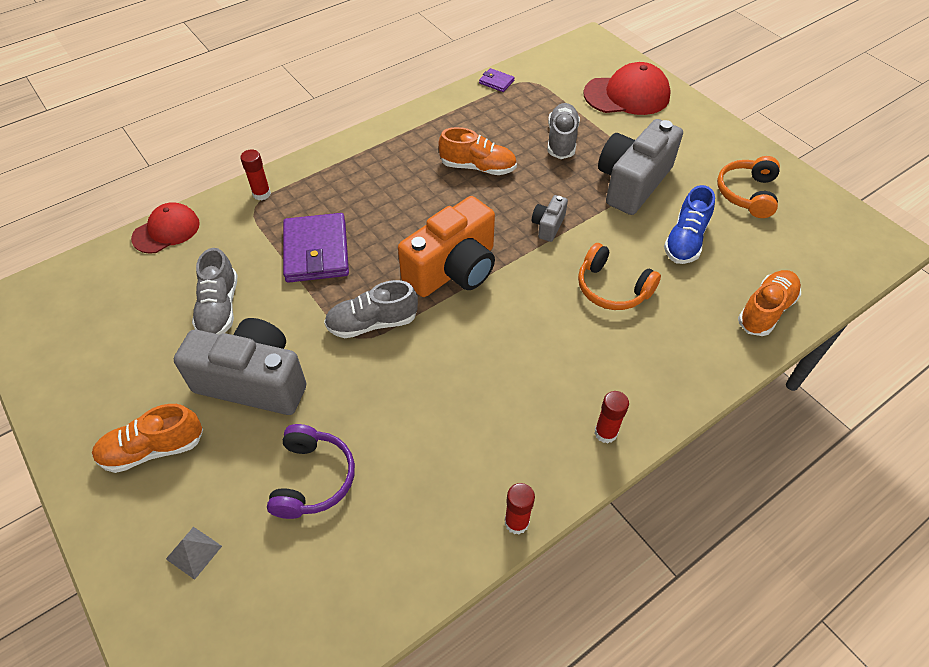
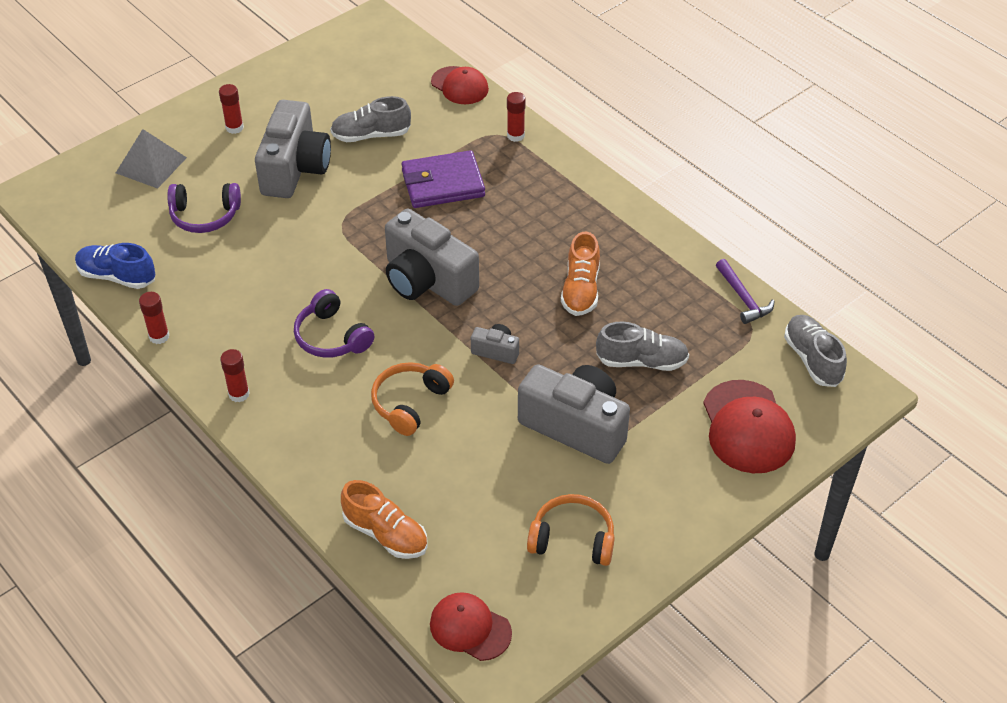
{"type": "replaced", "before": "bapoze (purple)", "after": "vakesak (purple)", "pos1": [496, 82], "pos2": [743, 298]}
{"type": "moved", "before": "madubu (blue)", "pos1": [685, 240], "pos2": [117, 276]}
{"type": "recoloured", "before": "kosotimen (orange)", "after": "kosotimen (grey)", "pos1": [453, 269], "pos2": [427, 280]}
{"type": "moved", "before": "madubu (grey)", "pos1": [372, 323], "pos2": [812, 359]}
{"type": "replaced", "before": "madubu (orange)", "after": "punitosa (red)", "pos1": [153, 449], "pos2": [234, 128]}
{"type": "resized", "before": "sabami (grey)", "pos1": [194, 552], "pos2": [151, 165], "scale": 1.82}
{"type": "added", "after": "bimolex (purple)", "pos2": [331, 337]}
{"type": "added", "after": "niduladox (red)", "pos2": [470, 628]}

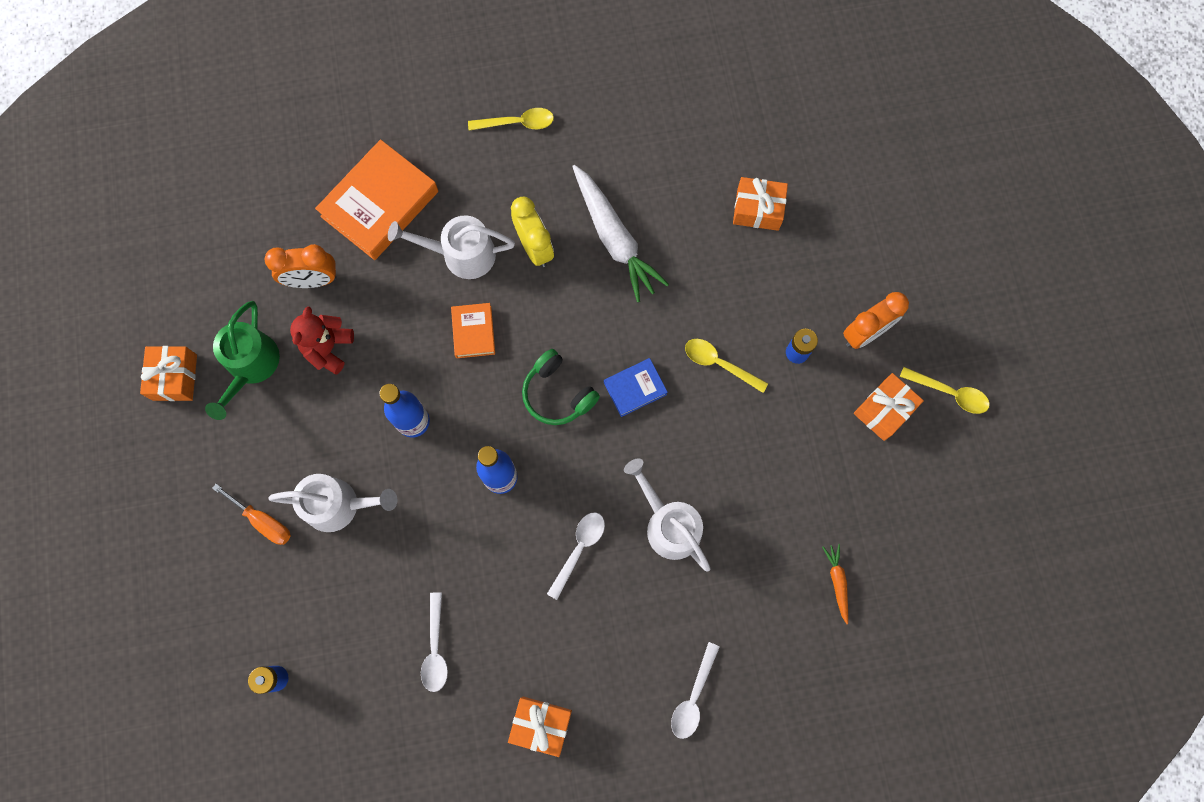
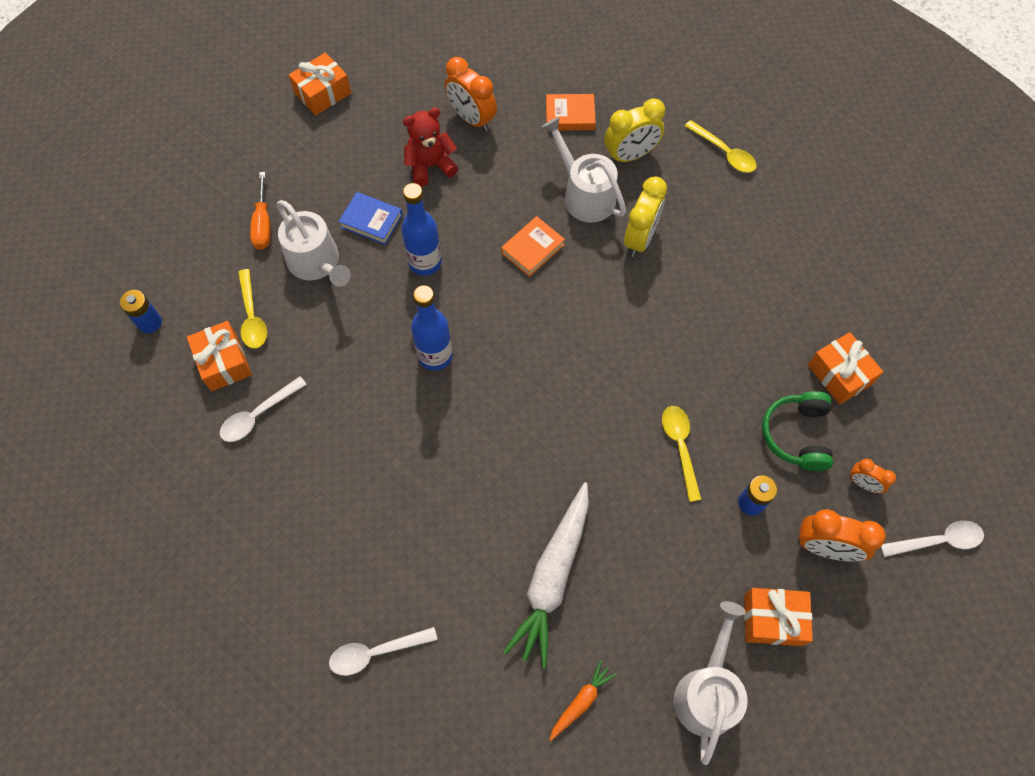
{"type": "resized", "before": "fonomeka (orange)", "pos1": [380, 204], "pos2": [570, 115], "scale": 0.52}
{"type": "moved", "before": "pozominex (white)", "pos1": [614, 238], "pos2": [552, 577]}
{"type": "removed", "before": "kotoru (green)", "pos1": [251, 366]}
{"type": "moved", "before": "bimolex (green)", "pos1": [558, 393], "pos2": [797, 435]}
{"type": "moved", "before": "fonomeka (blue)", "pos1": [635, 388], "pos2": [371, 221]}
{"type": "moved", "before": "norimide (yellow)", "pos1": [949, 393], "pos2": [252, 316]}
{"type": "moved", "before": "kotoru (white)", "pos1": [668, 524], "pos2": [707, 691]}
{"type": "moved", "before": "norimide (white)", "pos1": [579, 549], "pos2": [937, 541]}
{"type": "moved", "before": "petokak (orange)", "pos1": [541, 724], "pos2": [224, 362]}
{"type": "added", "after": "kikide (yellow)", "pos2": [630, 155]}
{"type": "added", "after": "kikide (orange)", "pos2": [863, 484]}

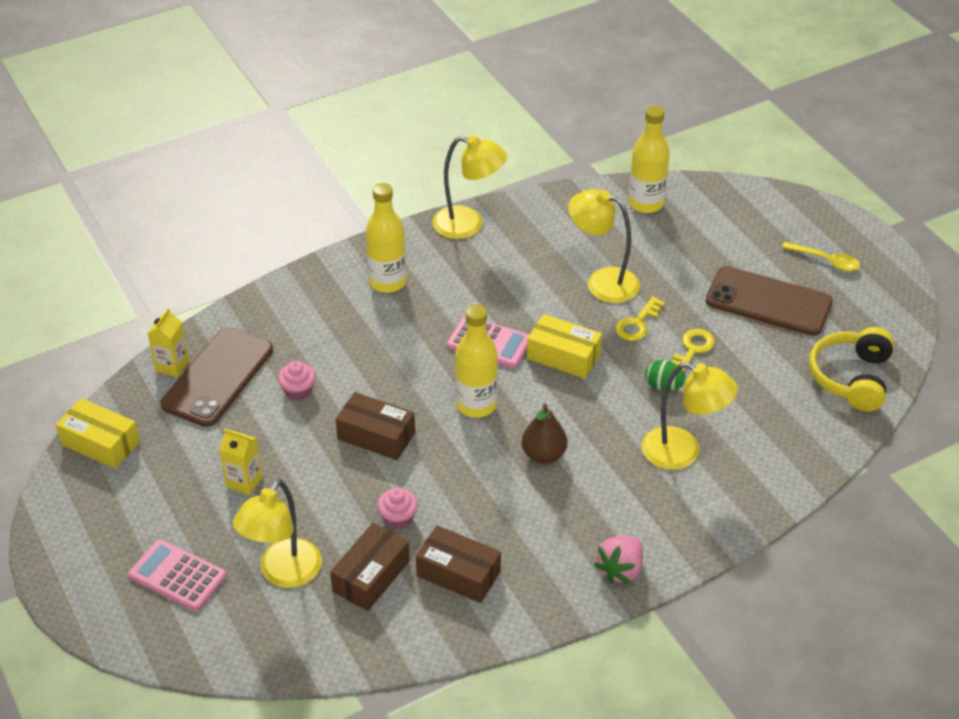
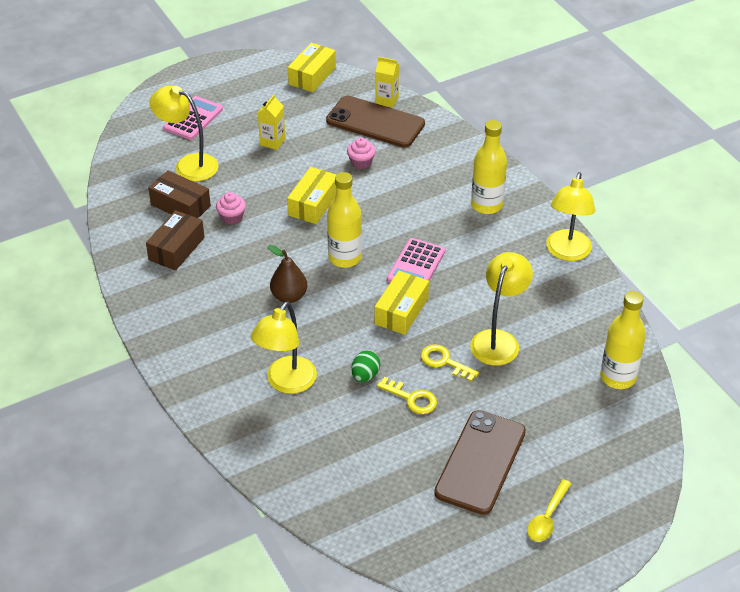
{"type": "removed", "before": "bimolex (yellow)", "pos1": [851, 378]}
{"type": "recoloured", "before": "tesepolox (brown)", "after": "tesepolox (yellow)", "pos1": [376, 436], "pos2": [313, 204]}
{"type": "removed", "before": "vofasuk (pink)", "pos1": [620, 569]}

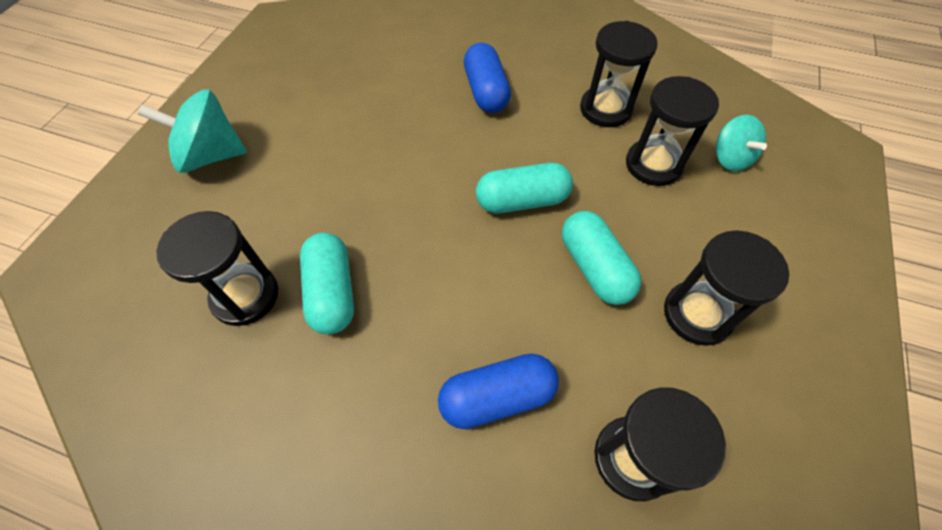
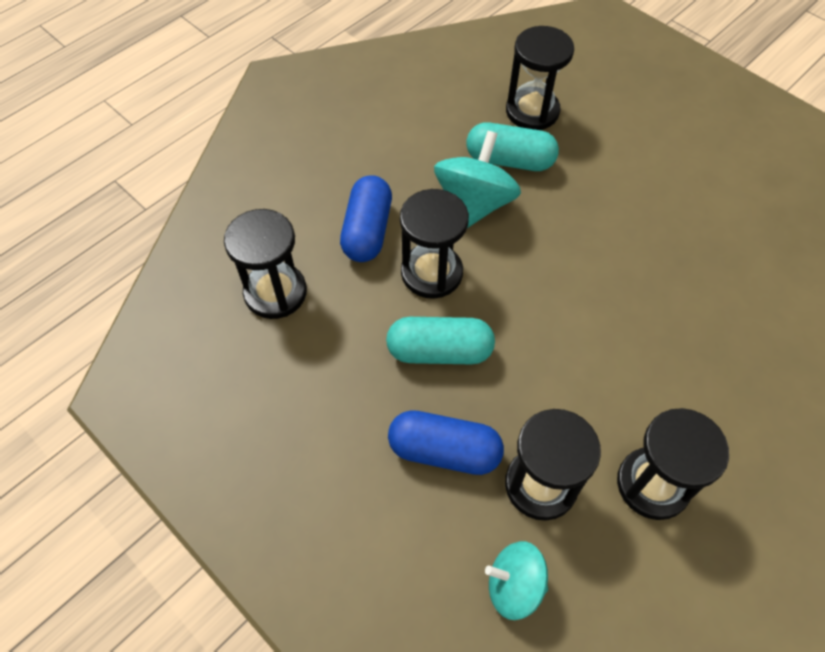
{"type": "moved", "before": "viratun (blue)", "pos1": [486, 92], "pos2": [444, 451]}
{"type": "moved", "before": "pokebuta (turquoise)", "pos1": [211, 155], "pos2": [474, 204]}
{"type": "removed", "before": "viratun (turquoise)", "pos1": [522, 201]}
{"type": "moved", "before": "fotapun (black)", "pos1": [697, 314], "pos2": [431, 273]}

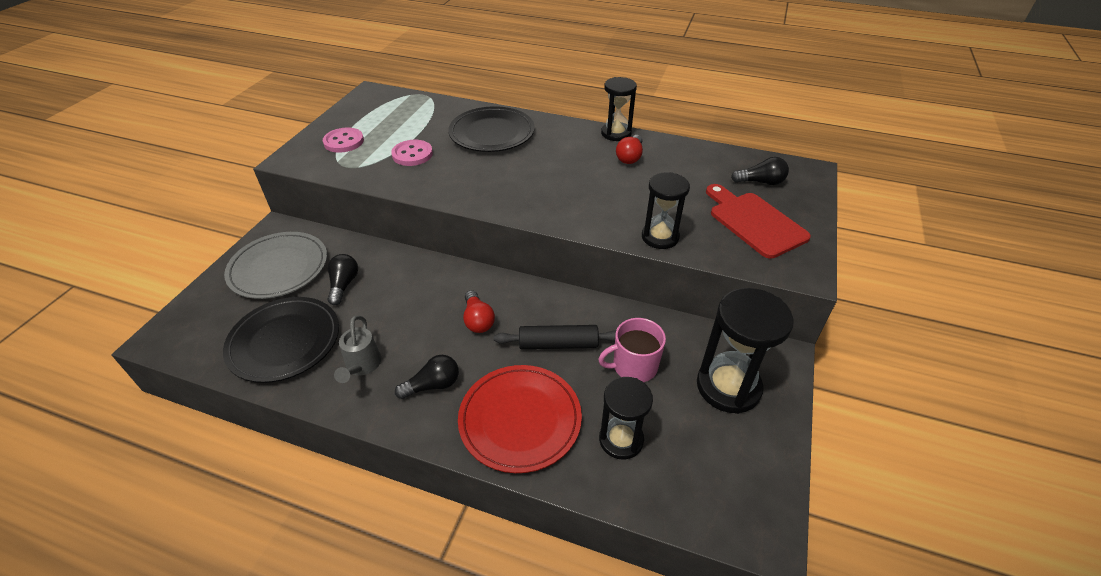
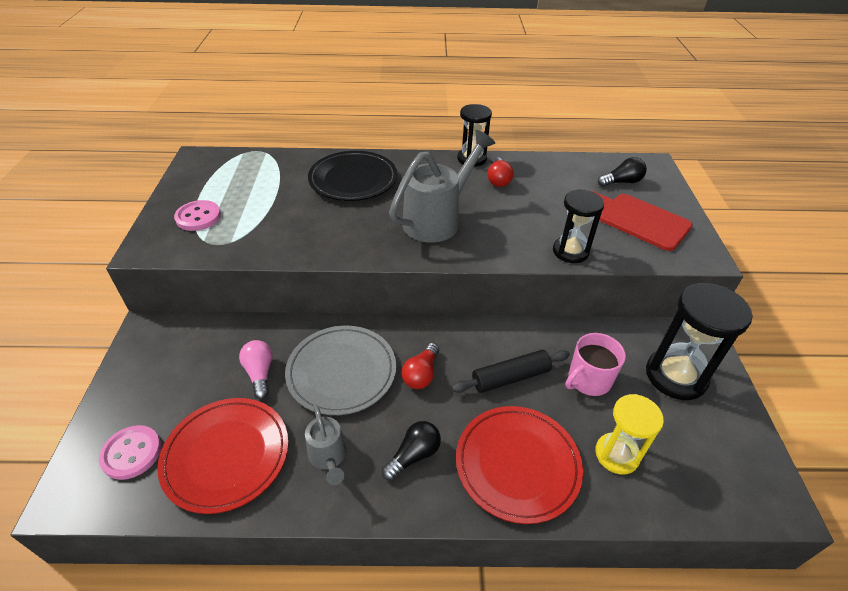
{"type": "moved", "before": "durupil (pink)", "pos1": [412, 154], "pos2": [131, 453]}
{"type": "moved", "before": "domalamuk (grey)", "pos1": [279, 268], "pos2": [341, 372]}
{"type": "recoloured", "before": "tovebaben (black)", "after": "tovebaben (pink)", "pos1": [344, 285], "pos2": [260, 373]}
{"type": "turned", "before": "tovebaben (red)", "pos1": [478, 320], "pos2": [421, 374], "turn": 60}
{"type": "recoloured", "before": "domalamuk (black)", "after": "domalamuk (red)", "pos1": [284, 342], "pos2": [226, 455]}
{"type": "recoloured", "before": "fotapun (black)", "after": "fotapun (yellow)", "pos1": [621, 439], "pos2": [617, 454]}
{"type": "added", "after": "kotoru (grey)", "pos2": [437, 220]}

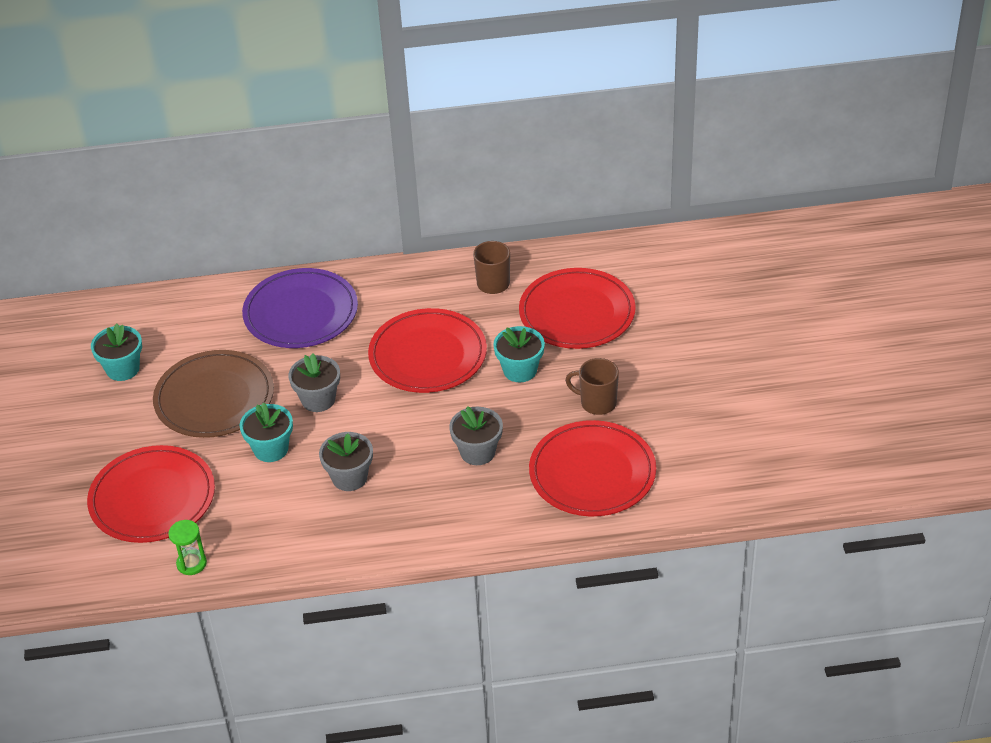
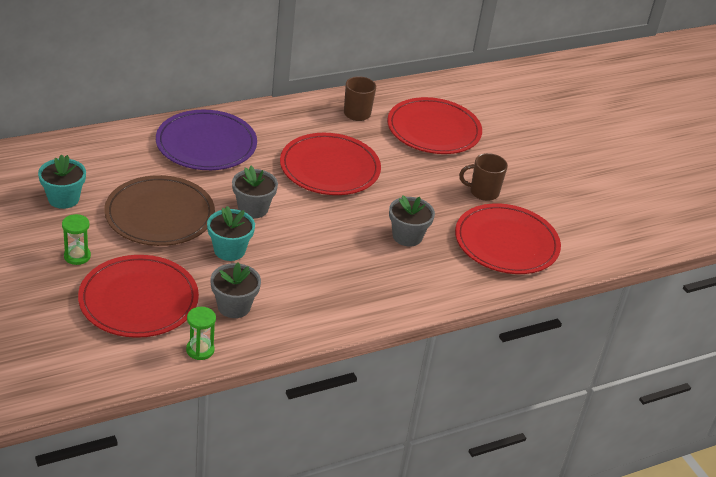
{"type": "removed", "before": "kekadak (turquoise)", "pos1": [520, 370]}
{"type": "moved", "before": "kekadak (grey)", "pos1": [349, 477], "pos2": [234, 306]}
{"type": "added", "after": "fotapun (green)", "pos2": [77, 256]}

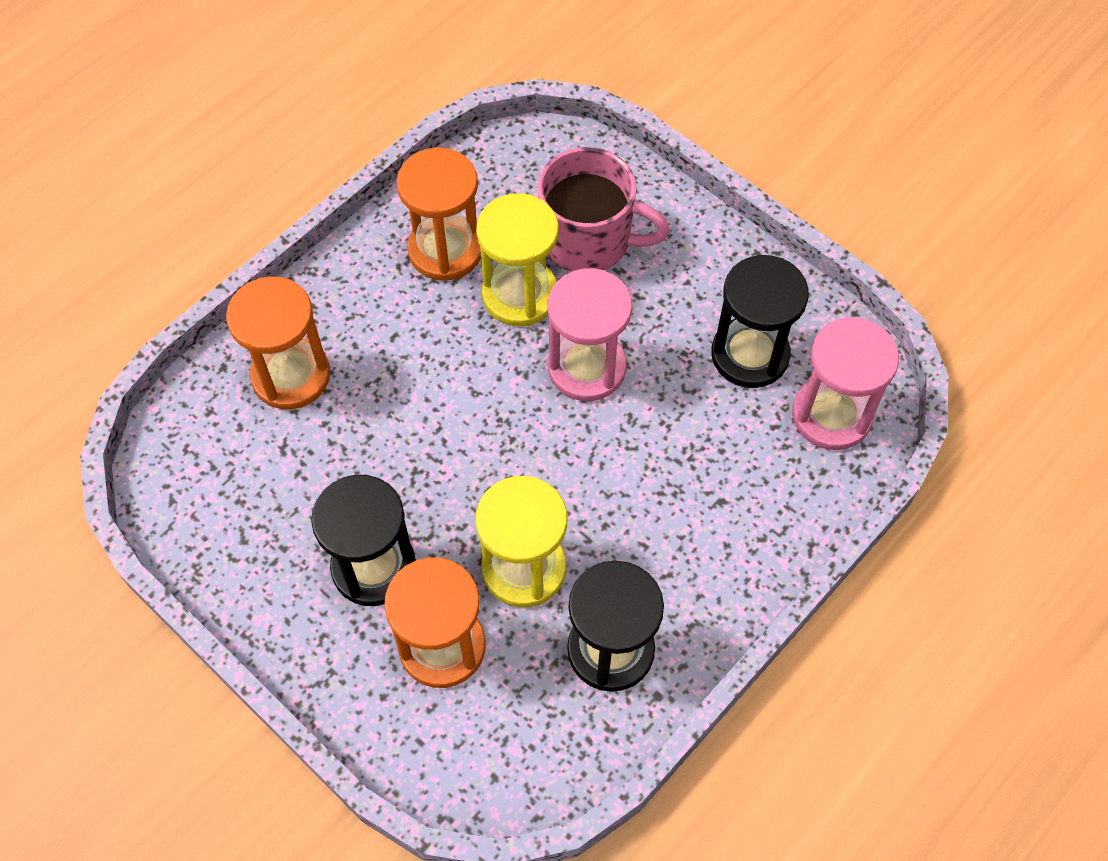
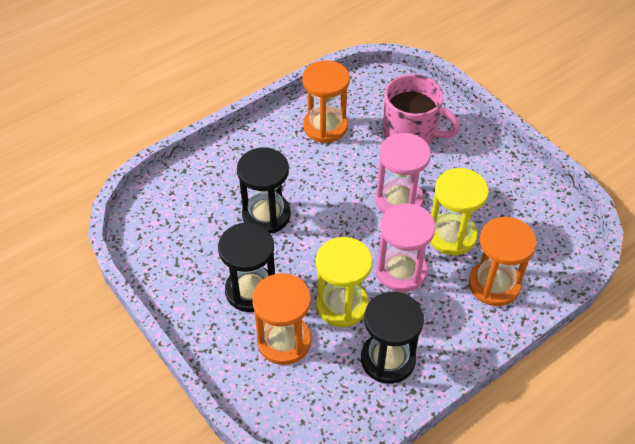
{"type": "moved", "before": "fotapun (yellow)", "pos1": [520, 295], "pos2": [451, 235]}
{"type": "moved", "before": "fotapun (black)", "pos1": [750, 355], "pos2": [266, 215]}
{"type": "moved", "before": "fotapun (orange)", "pos1": [291, 376], "pos2": [494, 284]}
{"type": "moved", "before": "fotapun (pink)", "pos1": [831, 415], "pos2": [401, 271]}

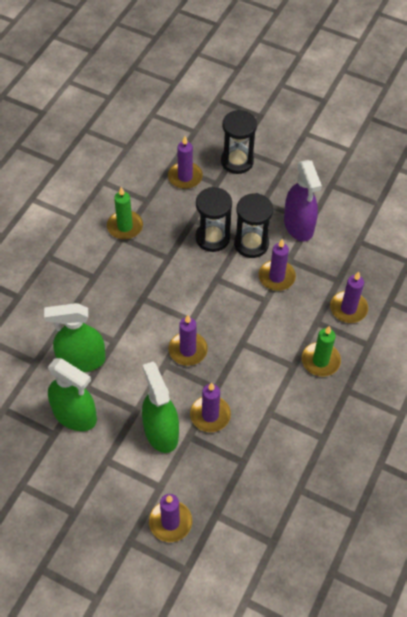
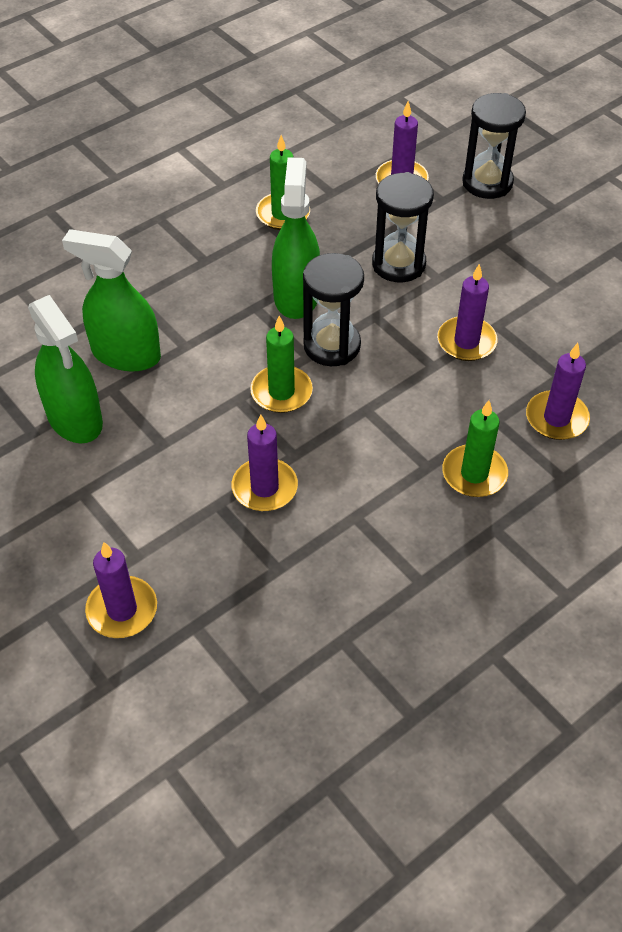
{"type": "removed", "before": "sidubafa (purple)", "pos1": [298, 225]}
{"type": "moved", "before": "fotapun (black)", "pos1": [251, 244], "pos2": [332, 345]}
{"type": "recoloured", "before": "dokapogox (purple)", "after": "dokapogox (green)", "pos1": [188, 350], "pos2": [281, 392]}
{"type": "moved", "before": "sidubafa (green)", "pos1": [161, 431], "pos2": [296, 296]}

